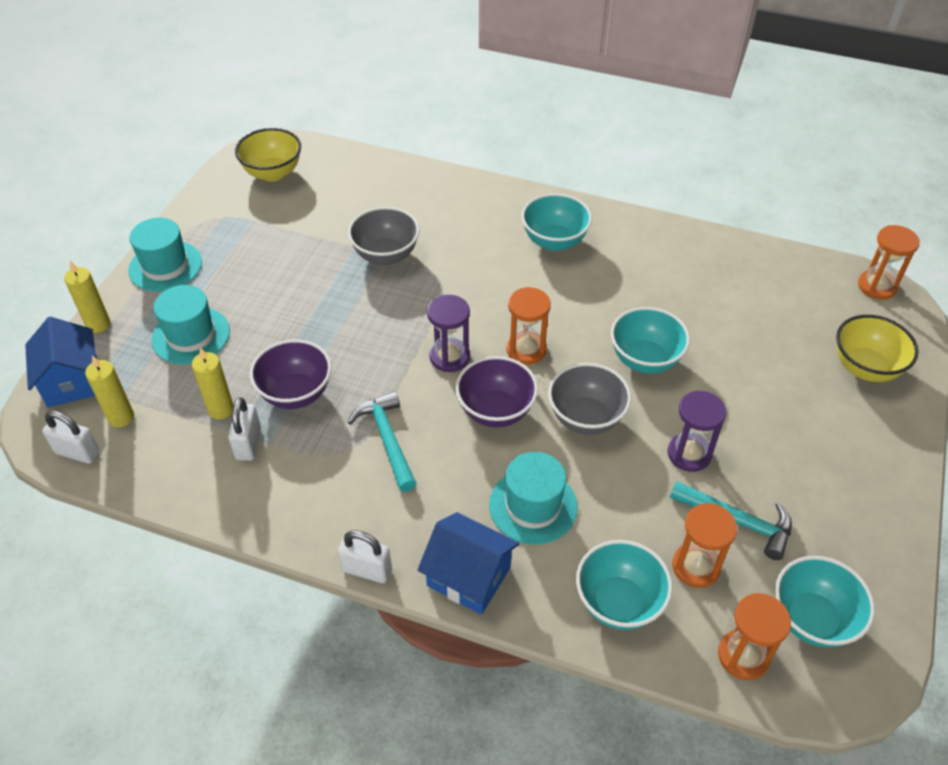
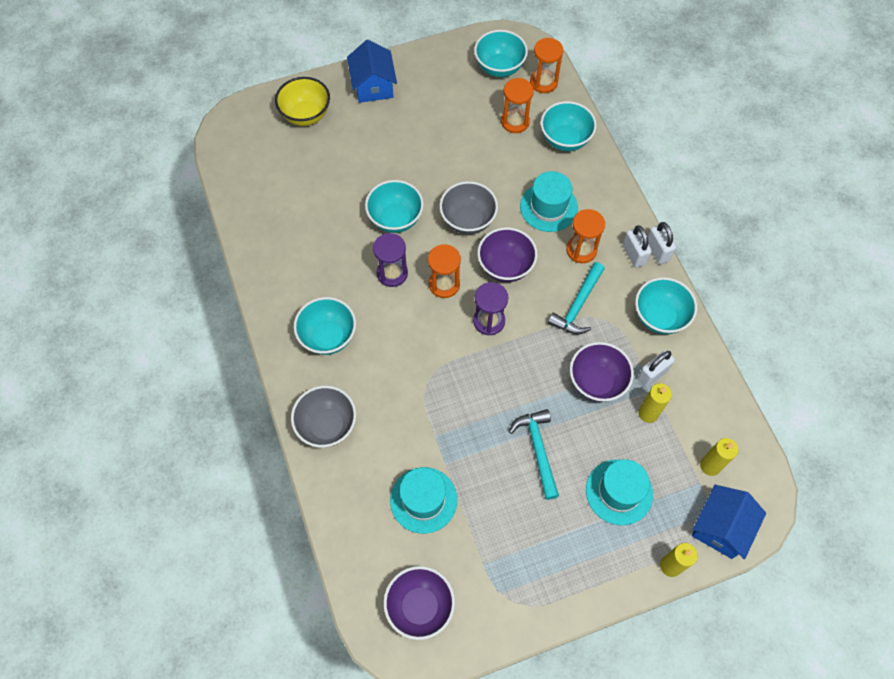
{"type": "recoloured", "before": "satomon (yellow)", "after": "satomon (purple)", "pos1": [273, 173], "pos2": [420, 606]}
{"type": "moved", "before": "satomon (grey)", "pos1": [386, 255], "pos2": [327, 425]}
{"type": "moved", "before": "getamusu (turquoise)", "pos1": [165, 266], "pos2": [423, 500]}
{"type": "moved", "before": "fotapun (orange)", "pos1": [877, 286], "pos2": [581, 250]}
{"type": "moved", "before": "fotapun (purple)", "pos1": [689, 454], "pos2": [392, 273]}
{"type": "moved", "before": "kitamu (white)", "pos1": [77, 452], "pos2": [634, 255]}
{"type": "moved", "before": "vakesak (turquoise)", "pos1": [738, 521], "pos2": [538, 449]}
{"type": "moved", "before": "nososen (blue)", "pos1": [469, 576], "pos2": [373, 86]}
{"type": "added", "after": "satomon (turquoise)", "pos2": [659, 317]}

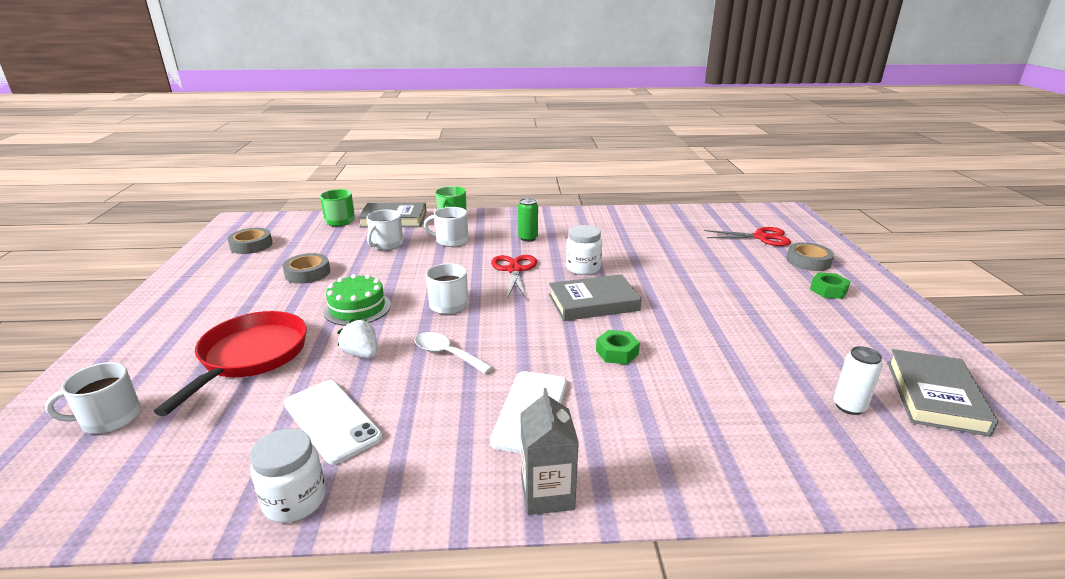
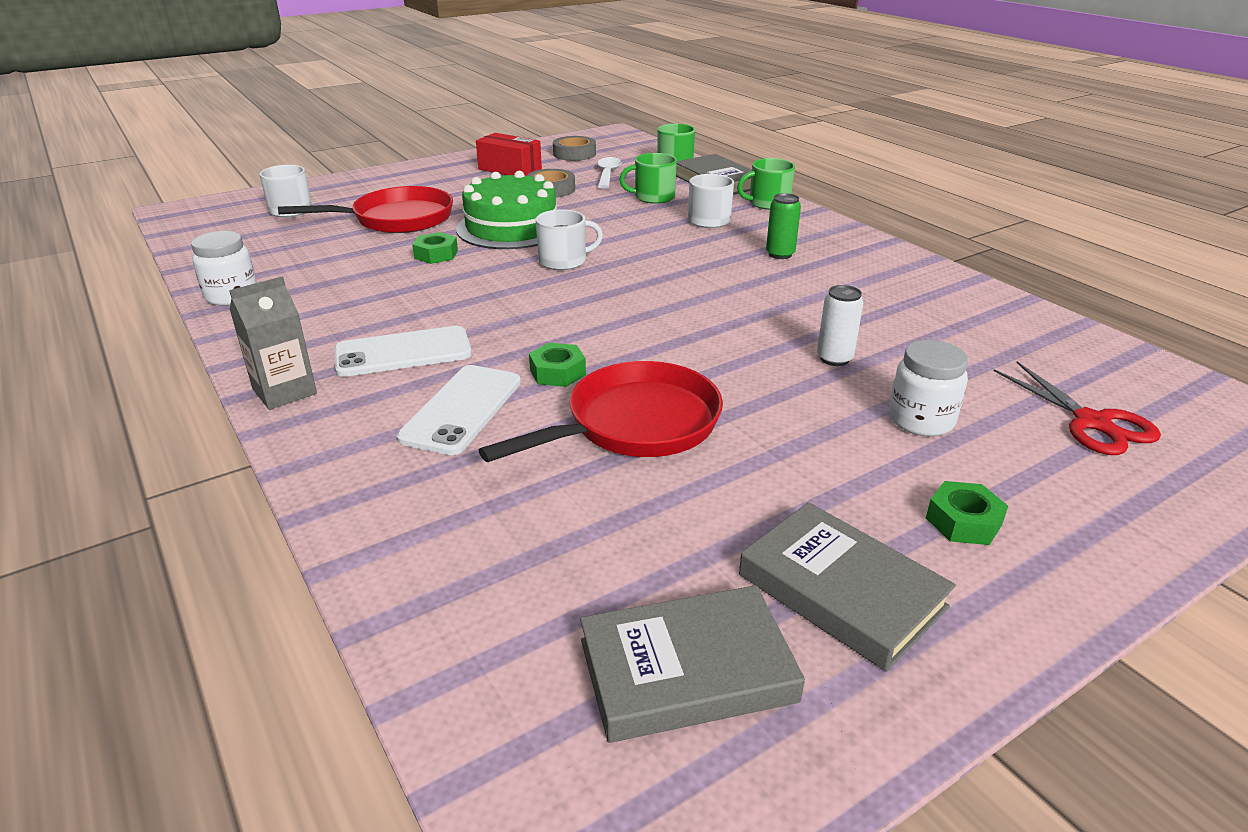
{"type": "recoloured", "before": "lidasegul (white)", "after": "lidasegul (green)", "pos1": [386, 244], "pos2": [653, 197]}
{"type": "moved", "before": "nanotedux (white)", "pos1": [583, 268], "pos2": [921, 420]}
{"type": "removed", "before": "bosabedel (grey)", "pos1": [808, 261]}
{"type": "removed", "before": "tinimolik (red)", "pos1": [514, 270]}
{"type": "resized", "before": "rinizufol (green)", "pos1": [357, 308], "pos2": [511, 227], "scale": 1.52}
{"type": "moved", "before": "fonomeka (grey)", "pos1": [593, 303], "pos2": [841, 590]}
{"type": "replaced", "before": "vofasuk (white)", "after": "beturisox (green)", "pos1": [361, 354], "pos2": [436, 254]}
{"type": "moved", "before": "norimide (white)", "pos1": [447, 354], "pos2": [607, 174]}
{"type": "moved", "before": "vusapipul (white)", "pos1": [849, 406], "pos2": [834, 358]}
{"type": "moved", "before": "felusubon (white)", "pos1": [332, 420], "pos2": [462, 409]}
{"type": "added", "after": "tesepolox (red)", "pos2": [510, 169]}
{"type": "added", "after": "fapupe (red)", "pos2": [635, 424]}

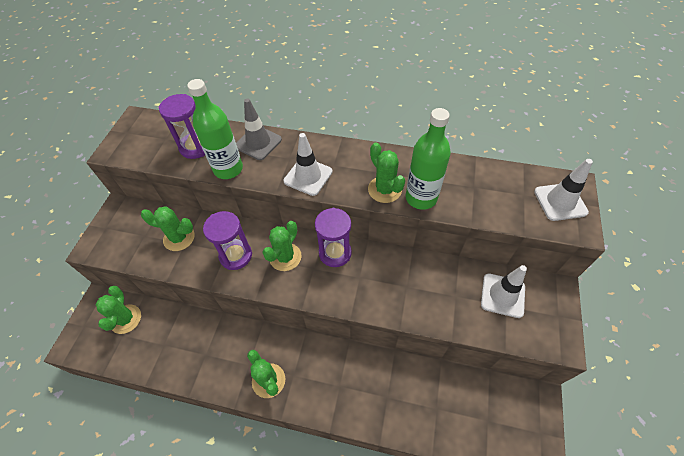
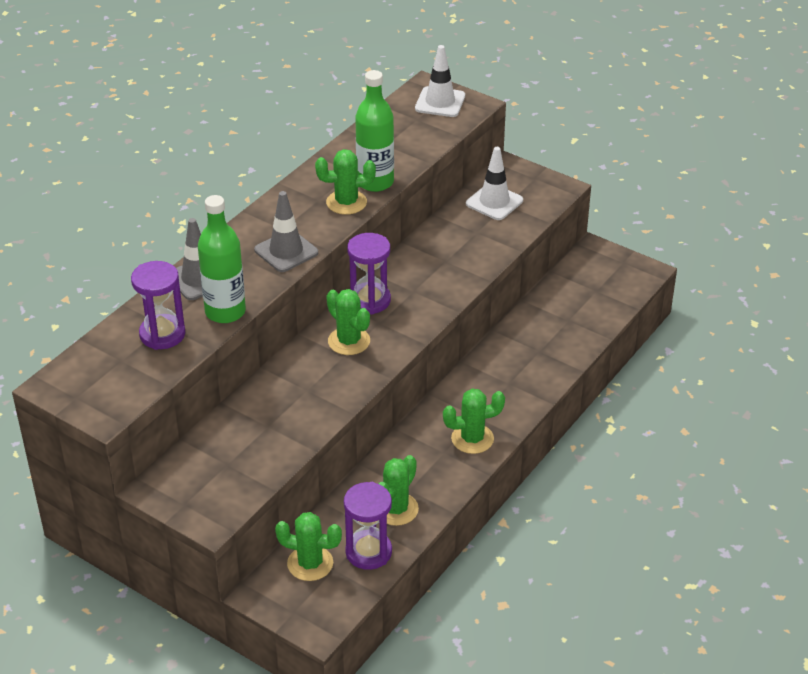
{"type": "recoloured", "before": "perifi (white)", "after": "perifi (grey)", "pos1": [308, 176], "pos2": [286, 251]}
{"type": "moved", "before": "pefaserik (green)", "pos1": [179, 238], "pos2": [396, 509]}
{"type": "moved", "before": "fotapun (purple)", "pos1": [236, 256], "pos2": [368, 552]}

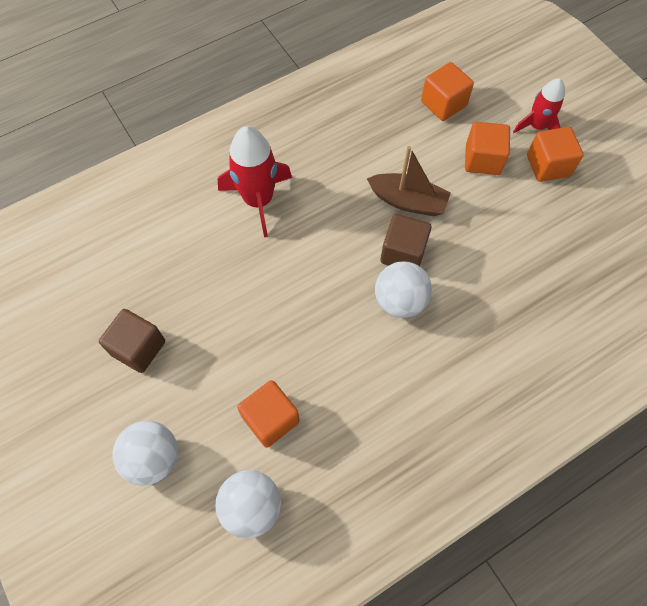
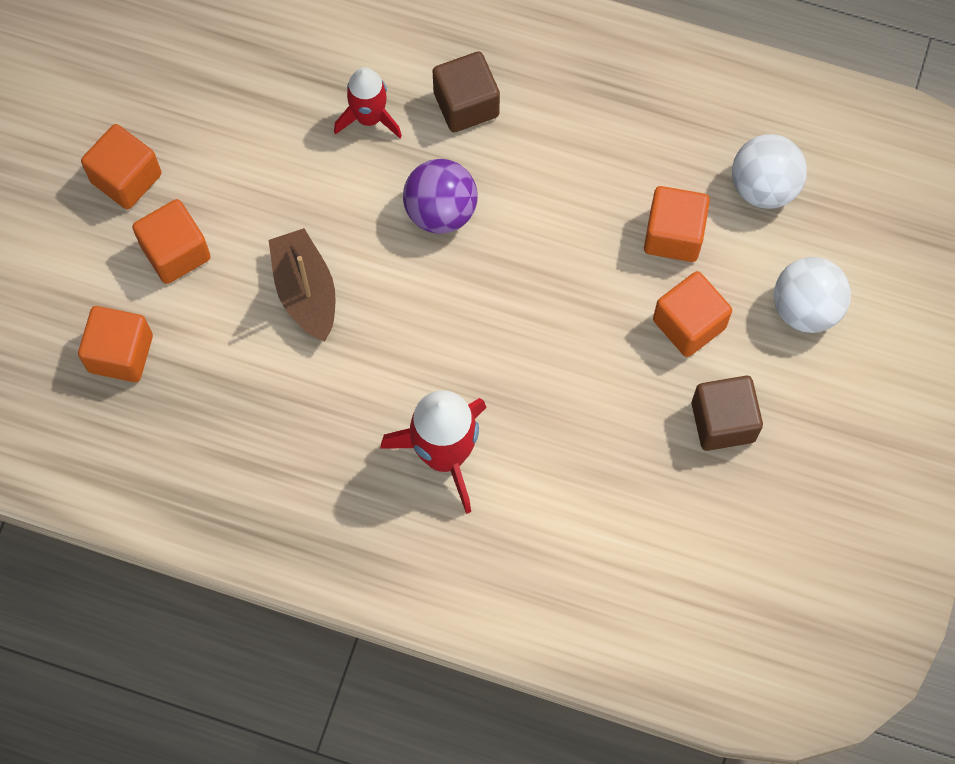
{"type": "moved", "before": "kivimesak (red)", "pos1": [537, 126], "pos2": [369, 117]}
{"type": "moved", "before": "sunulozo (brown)", "pos1": [403, 253], "pos2": [466, 104]}
{"type": "recoloured", "before": "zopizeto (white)", "after": "zopizeto (purple)", "pos1": [400, 300], "pos2": [440, 211]}
{"type": "added", "after": "sunulozo (orange)", "pos2": [689, 324]}

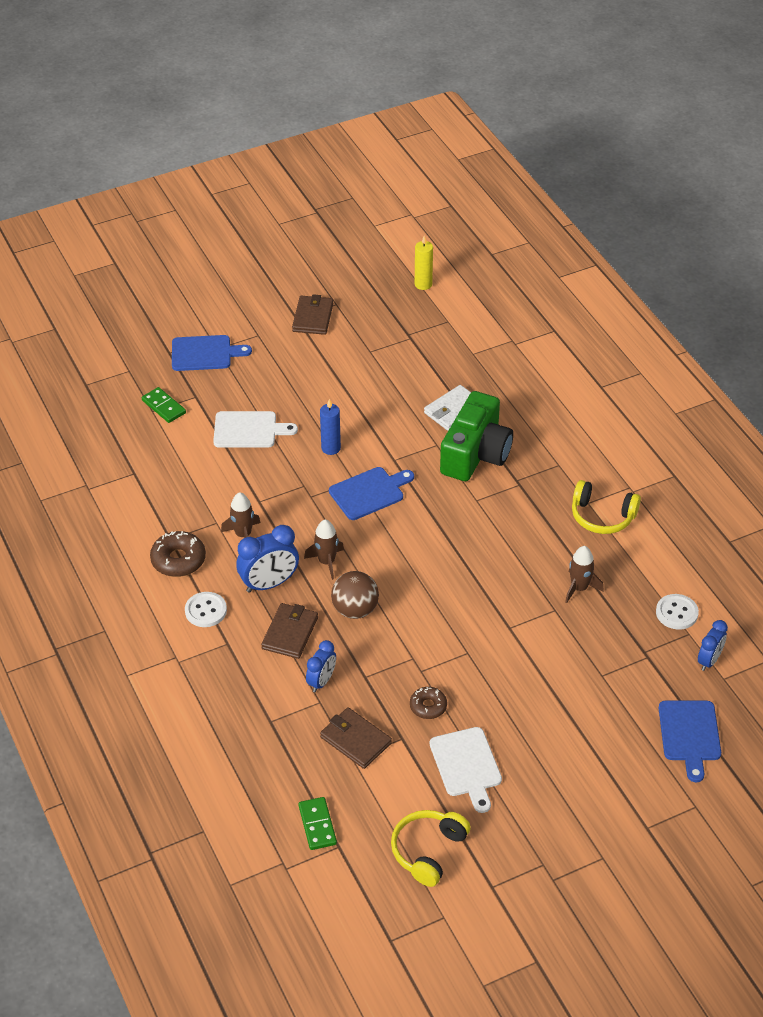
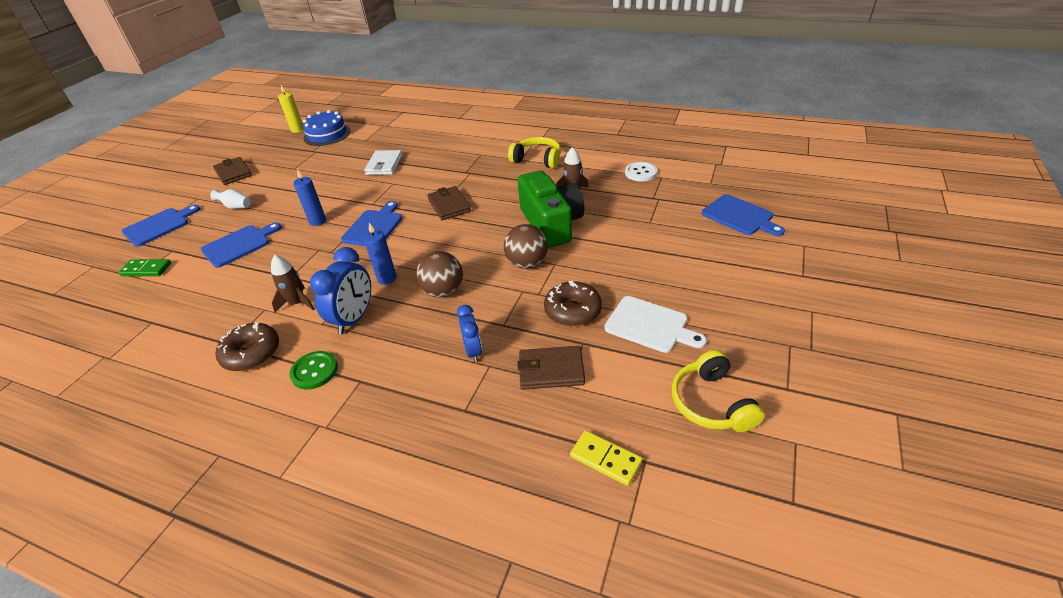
{"type": "moved", "before": "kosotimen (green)", "pos1": [476, 454], "pos2": [551, 224]}
{"type": "recoloured", "before": "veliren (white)", "after": "veliren (blue)", "pos1": [249, 430], "pos2": [239, 245]}
{"type": "turned", "before": "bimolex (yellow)", "pos1": [602, 516], "pos2": [537, 160], "turn": -135}
{"type": "replaced", "before": "kivimesak (brown)", "after": "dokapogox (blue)", "pos1": [326, 562], "pos2": [387, 278]}
{"type": "recoloured", "before": "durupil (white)", "after": "durupil (green)", "pos1": [206, 611], "pos2": [314, 371]}
{"type": "moved", "before": "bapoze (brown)", "pos1": [290, 633], "pos2": [449, 205]}
{"type": "removed", "before": "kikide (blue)", "pos1": [709, 660]}
{"type": "resized", "before": "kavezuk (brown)", "pos1": [428, 706], "pos2": [572, 310], "scale": 1.58}
{"type": "recoloured", "before": "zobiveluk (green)", "after": "zobiveluk (yellow)", "pos1": [317, 825], "pos2": [605, 459]}
{"type": "added", "after": "rinizufol (blue)", "pos2": [327, 134]}
{"type": "added", "after": "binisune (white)", "pos2": [235, 207]}
{"type": "added", "after": "zopizeto (brown)", "pos2": [527, 263]}

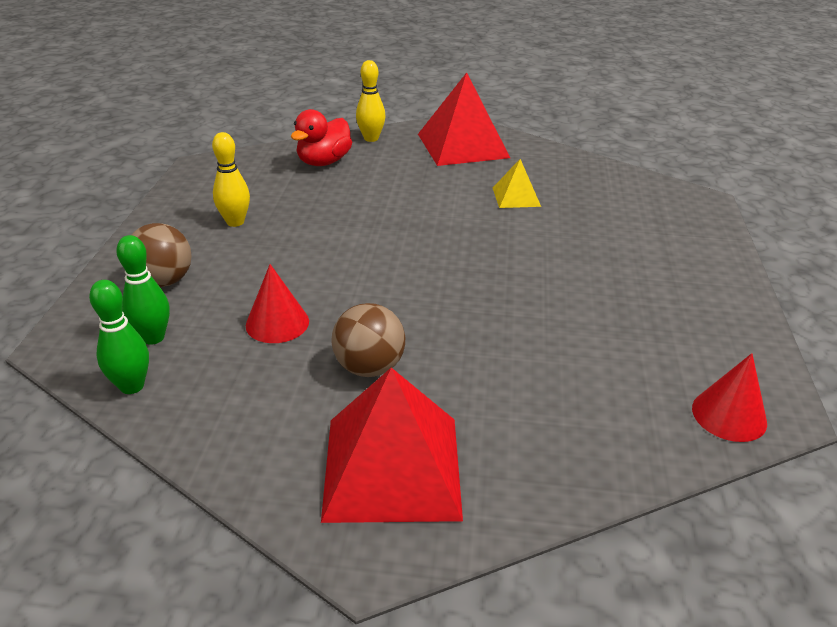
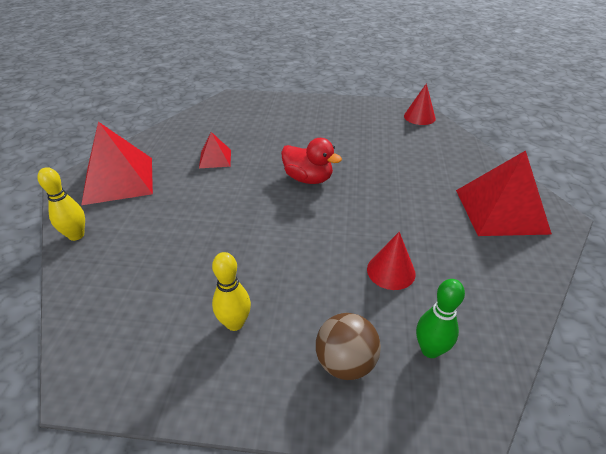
{"type": "moved", "before": "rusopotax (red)", "pos1": [324, 162], "pos2": [308, 179]}
{"type": "recoloured", "before": "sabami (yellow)", "after": "sabami (red)", "pos1": [516, 197], "pos2": [215, 158]}
{"type": "removed", "before": "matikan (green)", "pos1": [132, 386]}
{"type": "removed", "before": "zopizeto (brown)", "pos1": [369, 367]}

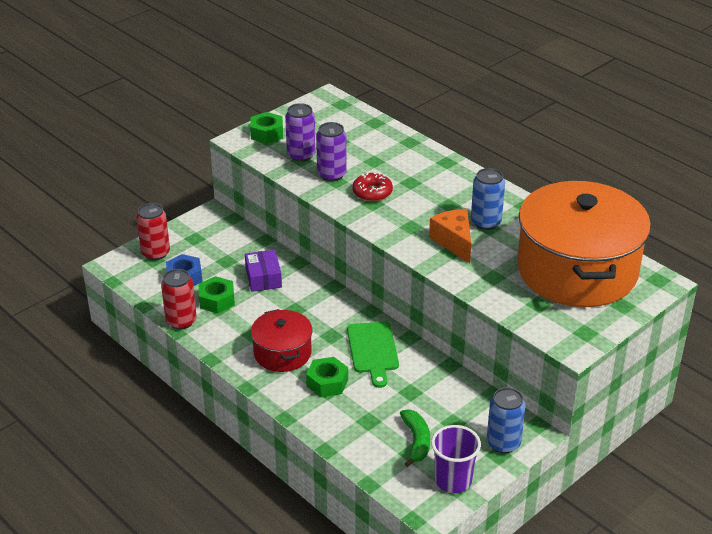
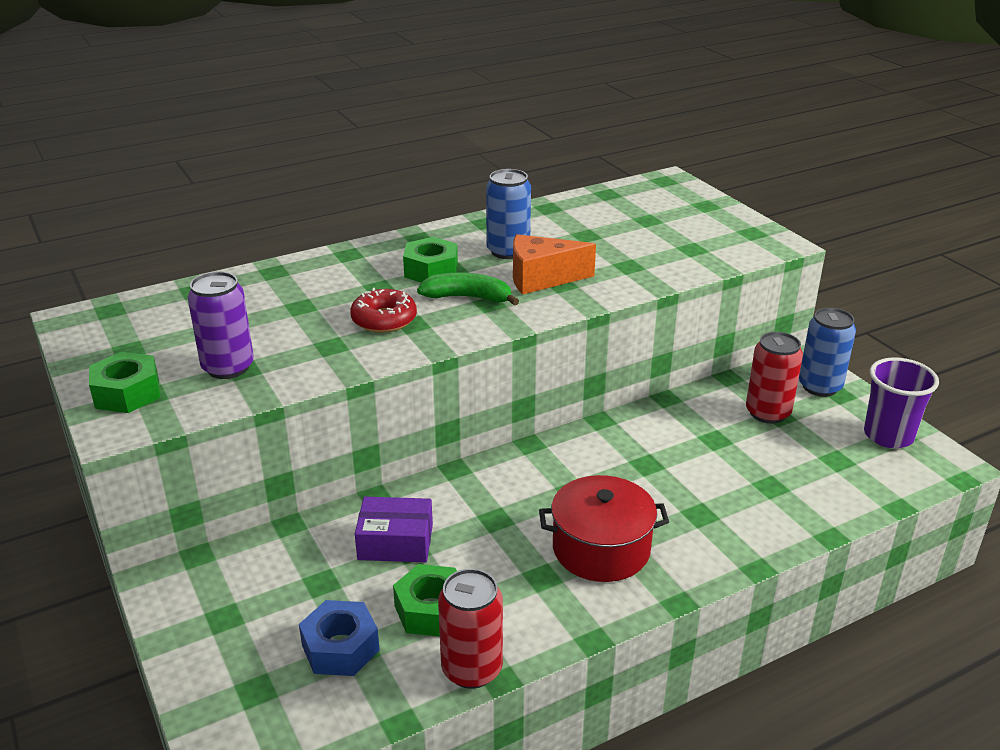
{"type": "removed", "before": "vusapipul (purple)", "pos1": [331, 174]}
{"type": "removed", "before": "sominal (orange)", "pos1": [577, 270]}
{"type": "moved", "before": "vusapipul (red)", "pos1": [155, 253], "pos2": [767, 413]}
{"type": "removed", "before": "veliren (green)", "pos1": [373, 350]}
{"type": "moved", "before": "beturisox (green)", "pos1": [327, 382], "pos2": [431, 270]}
{"type": "moved", "before": "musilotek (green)", "pos1": [416, 441], "pos2": [468, 297]}

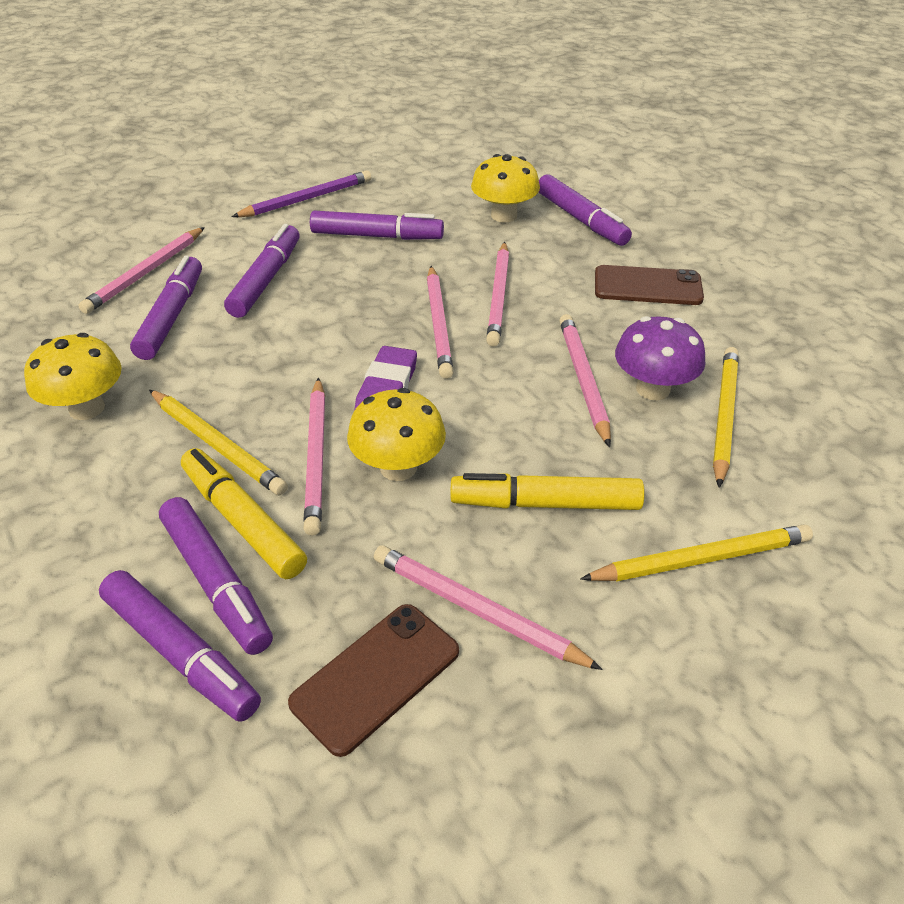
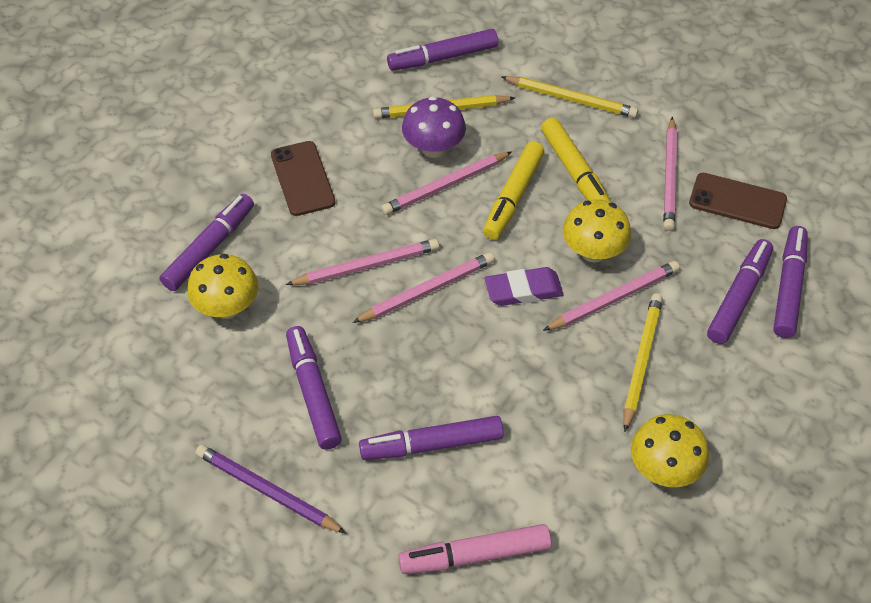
{"type": "replaced", "before": "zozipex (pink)", "after": "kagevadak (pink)", "pos1": [146, 273], "pos2": [475, 555]}
{"type": "moved", "before": "kagevadak (purple)", "pos1": [171, 317], "pos2": [443, 57]}
{"type": "moved", "before": "kagevadak (yellow)", "pos1": [243, 522], "pos2": [513, 196]}
{"type": "turned", "before": "zozipex (yellow)", "pos1": [701, 559], "pos2": [571, 99], "turn": 150}

